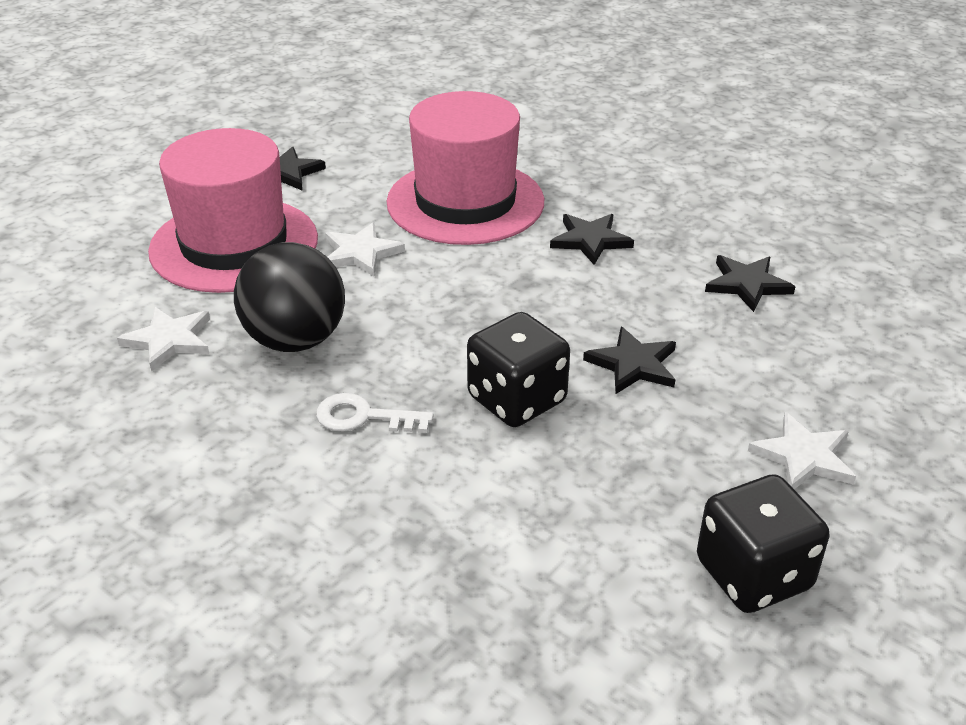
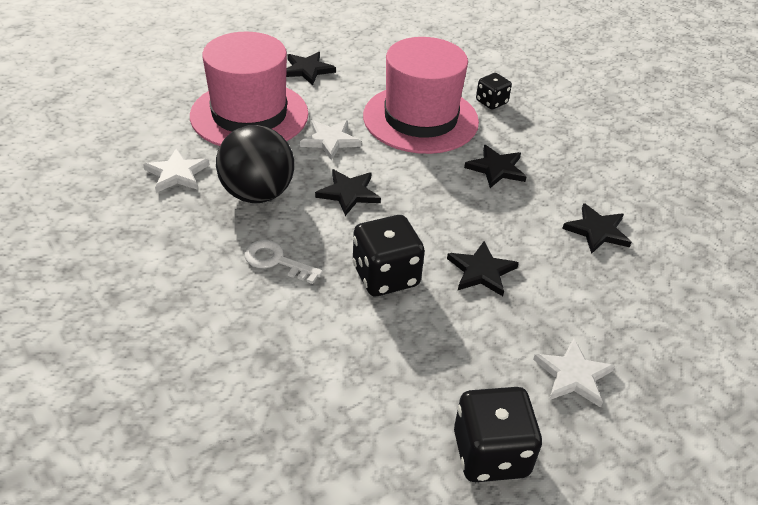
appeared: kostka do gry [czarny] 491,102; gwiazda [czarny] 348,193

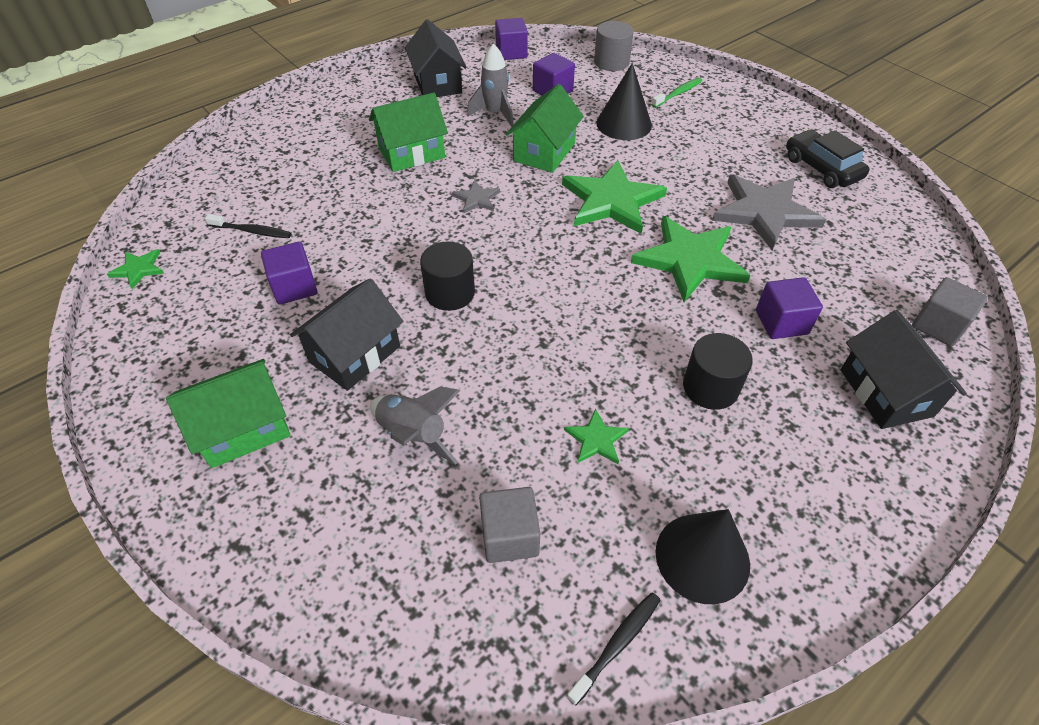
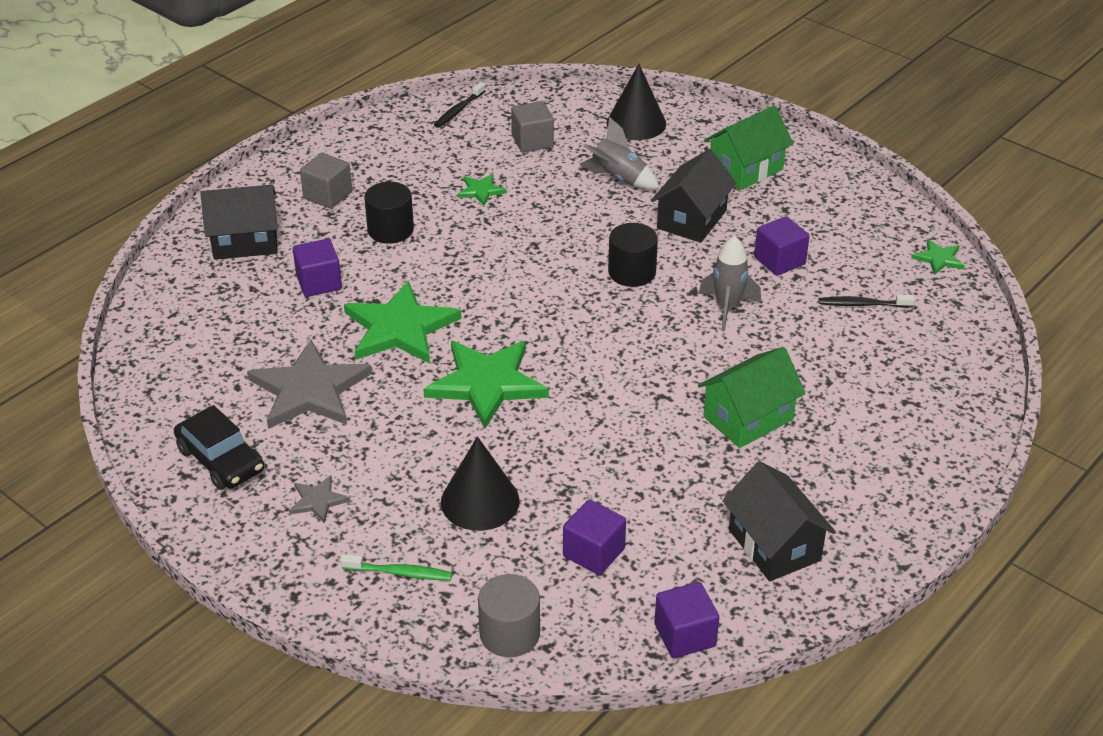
missing: domek [zielony] 544,152
relocated: rakieta [szary] 495,114 to 727,308; gwiazda [szary] 476,199 to 318,500; sześcian [szary] 938,325 to 328,195; stożek [czarny] 702,557 to 636,123
spun: szczoteczka do zębów [zielony] 678,93 = 400,573 120 degrees counterclockwise; domek [czarny] 886,392 = 245,242 75 degrees counterclockwise

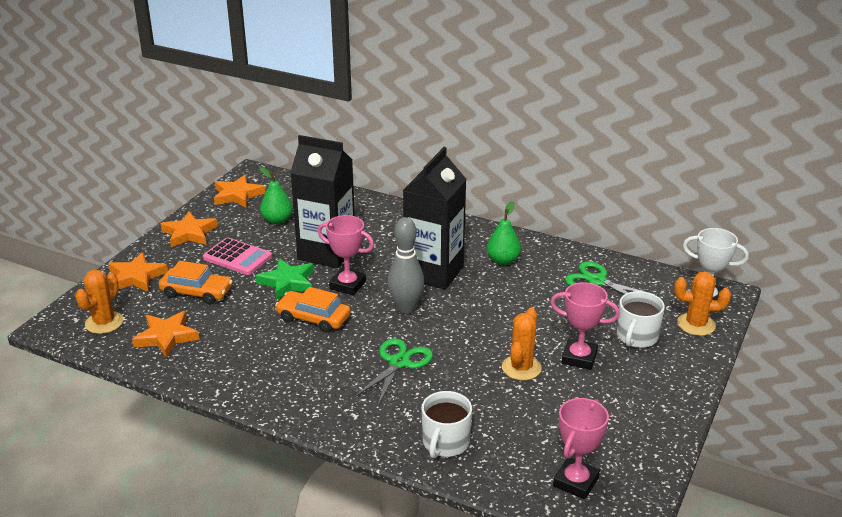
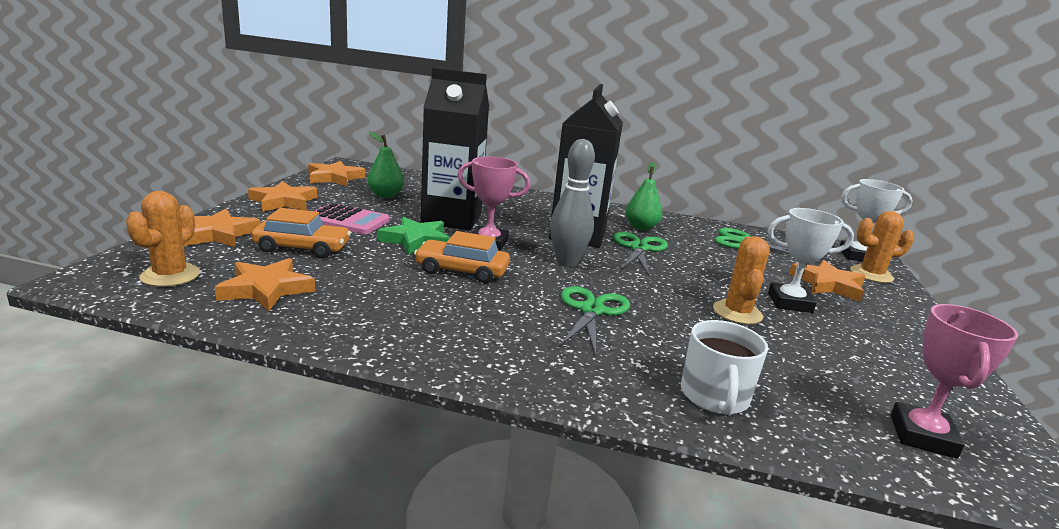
appeared: nożyczki [zielony] 639,248
exchanged: kubek [biały] 636,337 to gwiazda [pomarańczowy] 827,284
colour: puchar [różowy] 579,358 to puchar [biały] 789,302

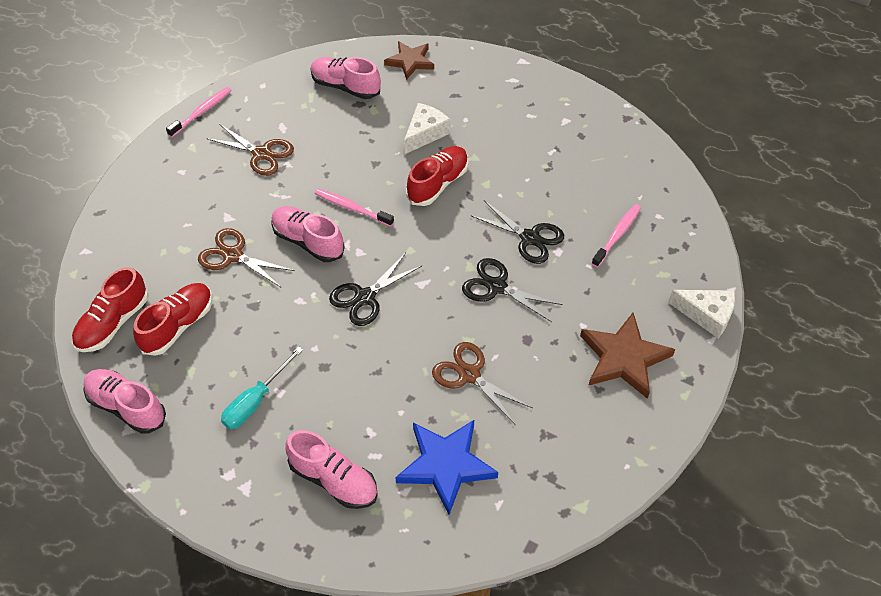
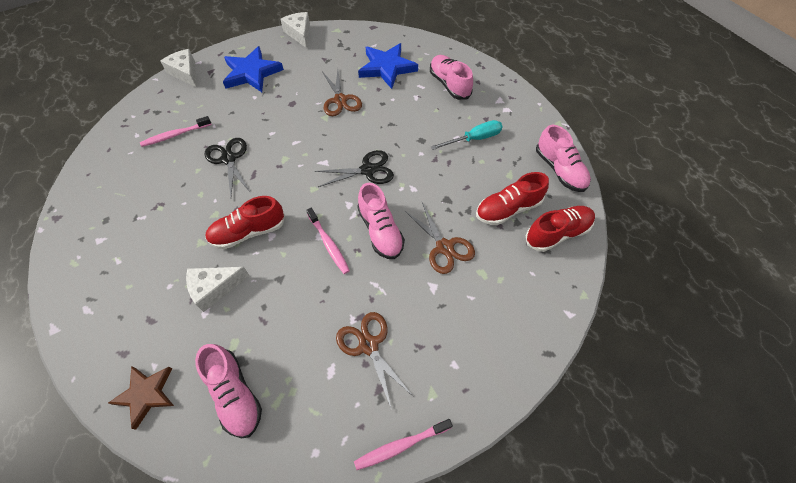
missing: nożyczki [czarny] 497,286
appeared: ser [biały] 299,34
colour: gwiazda [brązowy] 623,358 to gwiazda [niebieski] 252,73

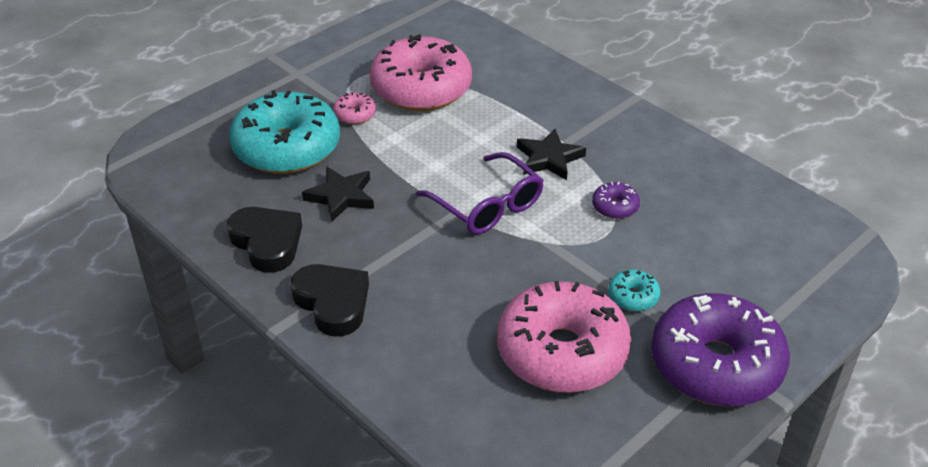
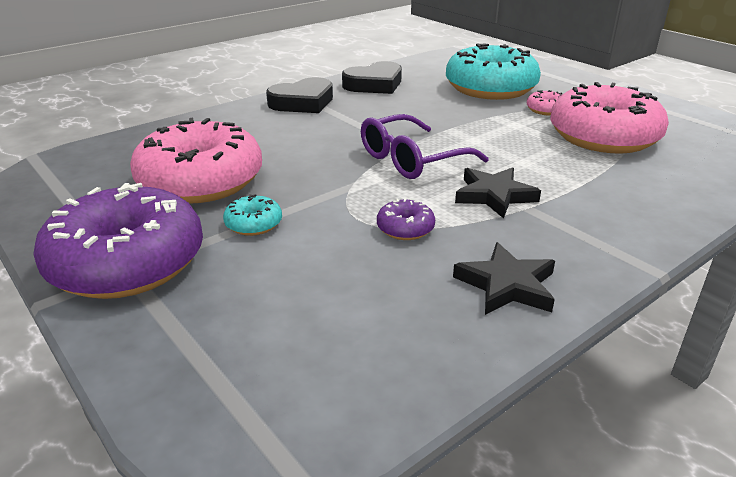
relocated: gwiazda [czarny] 341,196 to 507,285

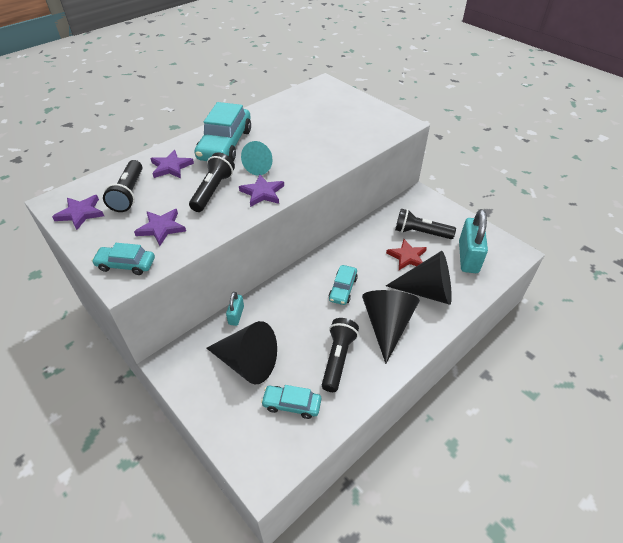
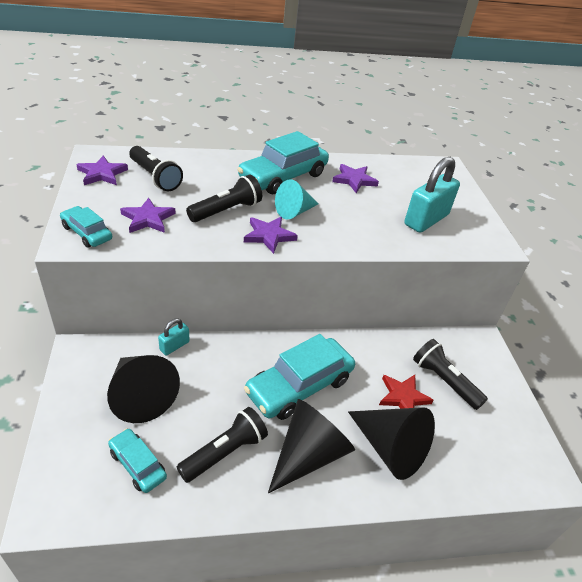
relocated: gwiazda [fioletowy] 171,167 to 354,180; kłódka [turkusowy] 468,257 to 426,220
spun: latarka [czarny] 128,194 = 155,177 75 degrees counterclockwise
size: samochód [turkusowy] 343,289 = 299,386 x1.89

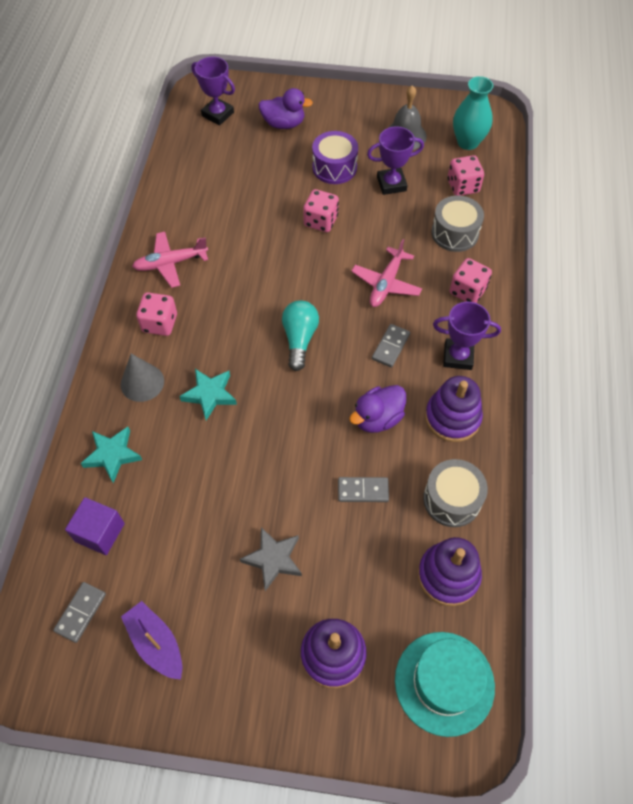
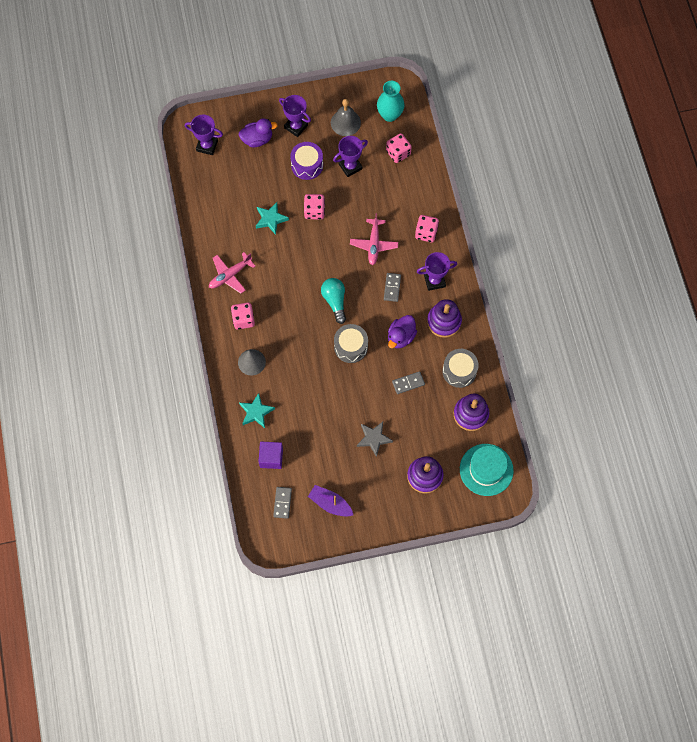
appeared: puchar [fioletowy] 296,126
relocated: bęben [szary] 454,233 to 351,347; gwiazda [turkusowy] 210,395 to 271,219

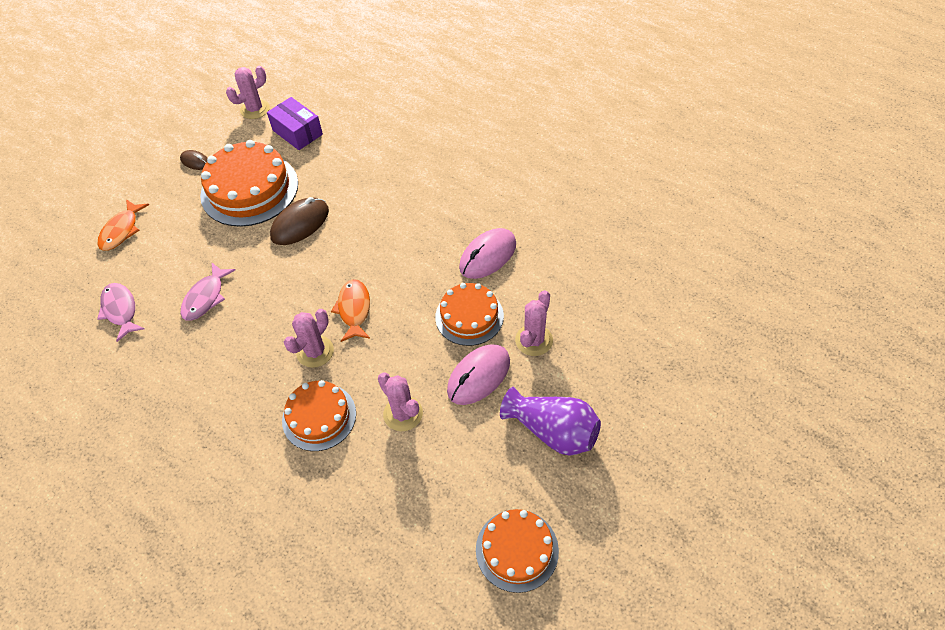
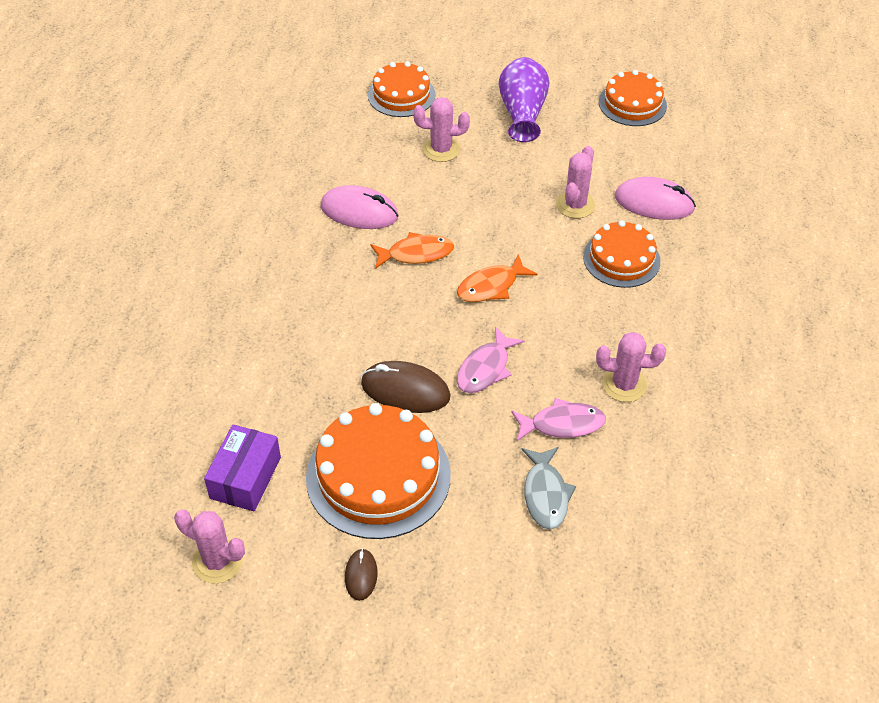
appeared: ryba [szary] 545,494
relocated: ryba [pomarańczowy] 122,230 to 416,254; ryba [różowy] 120,310 to 485,368; tort [pomarańczowy] 469,316 to 401,95; kaktus [różowy] 315,352 to 624,384; myszka [różowy] 478,376 to 654,203

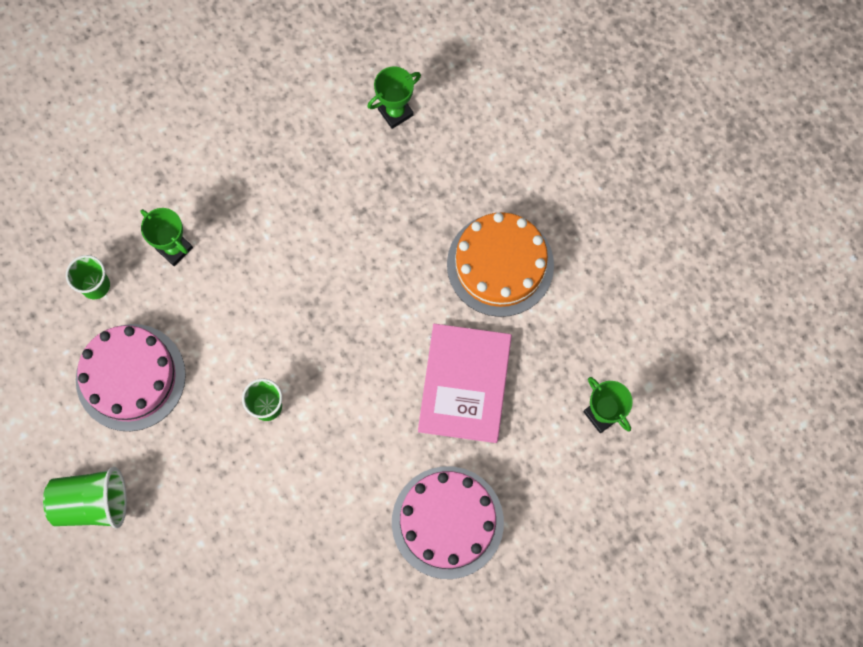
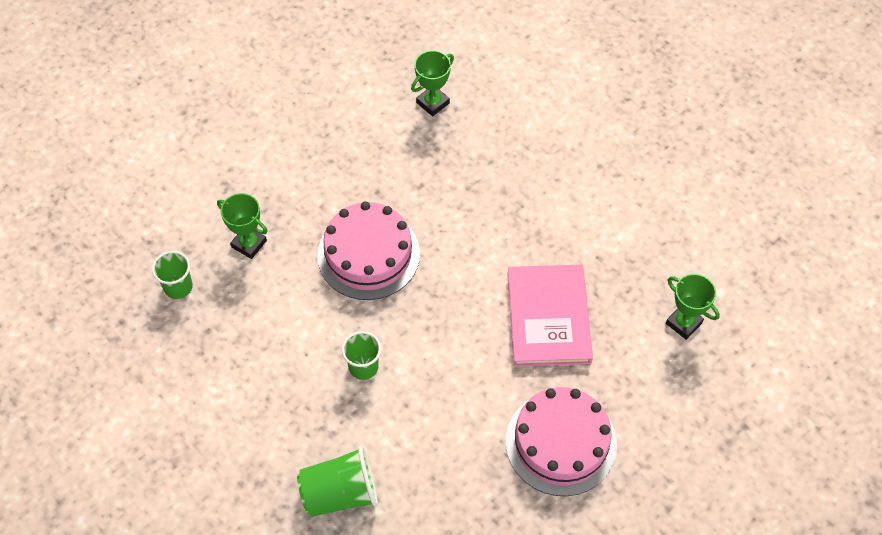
missing: tort [pomarańczowy] 500,264
relocated: tort [różowy] 130,377 to 368,254; szklanka [zielony] 92,503 to 340,493

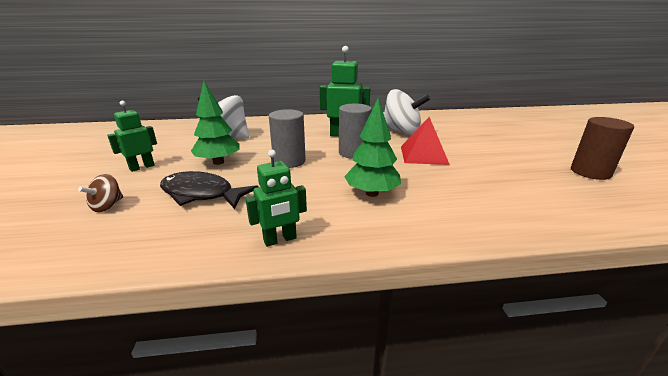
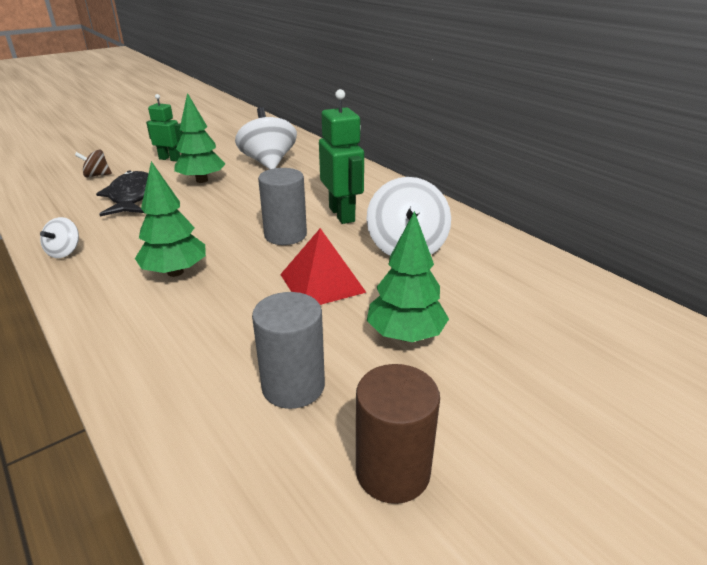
appeared: drzewko [zielony] 405,335
relocated: walec [szary] 289,161 to 293,386
exchanged: robot [zielony] 280,239 to bączek [biały] 64,252

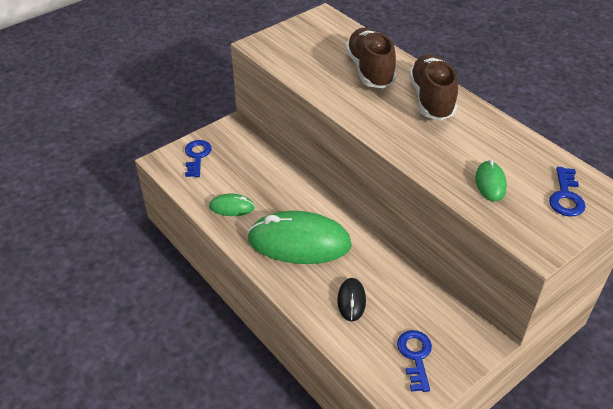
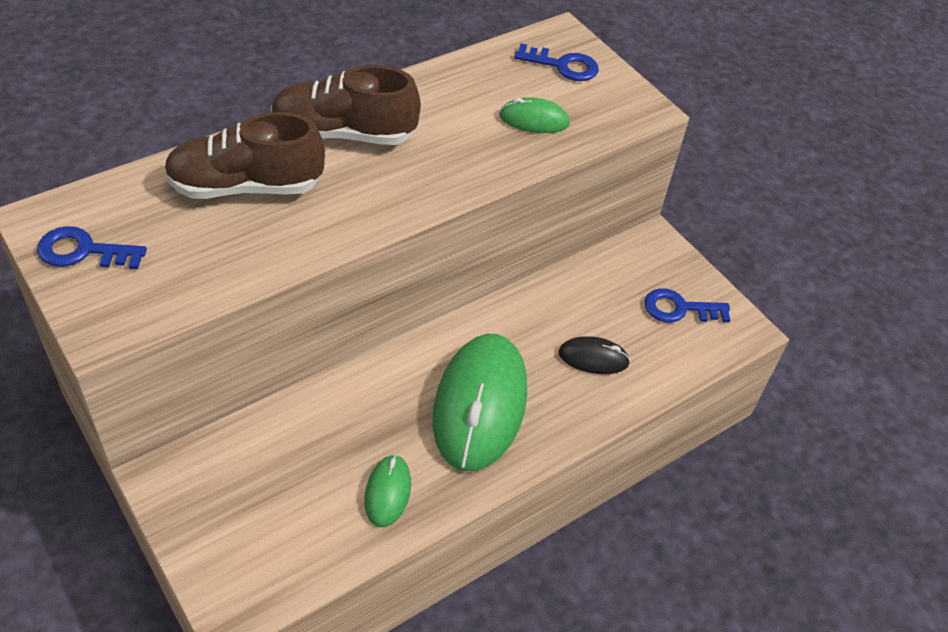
relocated: klucz [niebieski] 197,156 to 83,251

